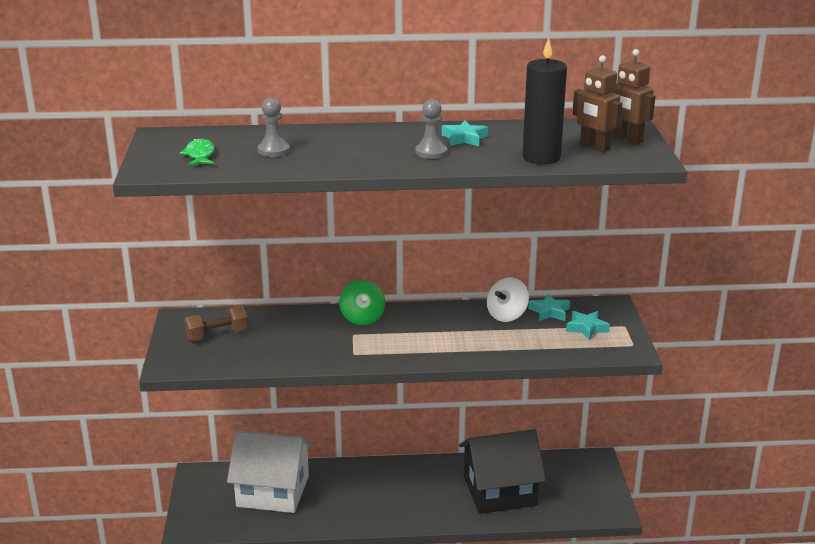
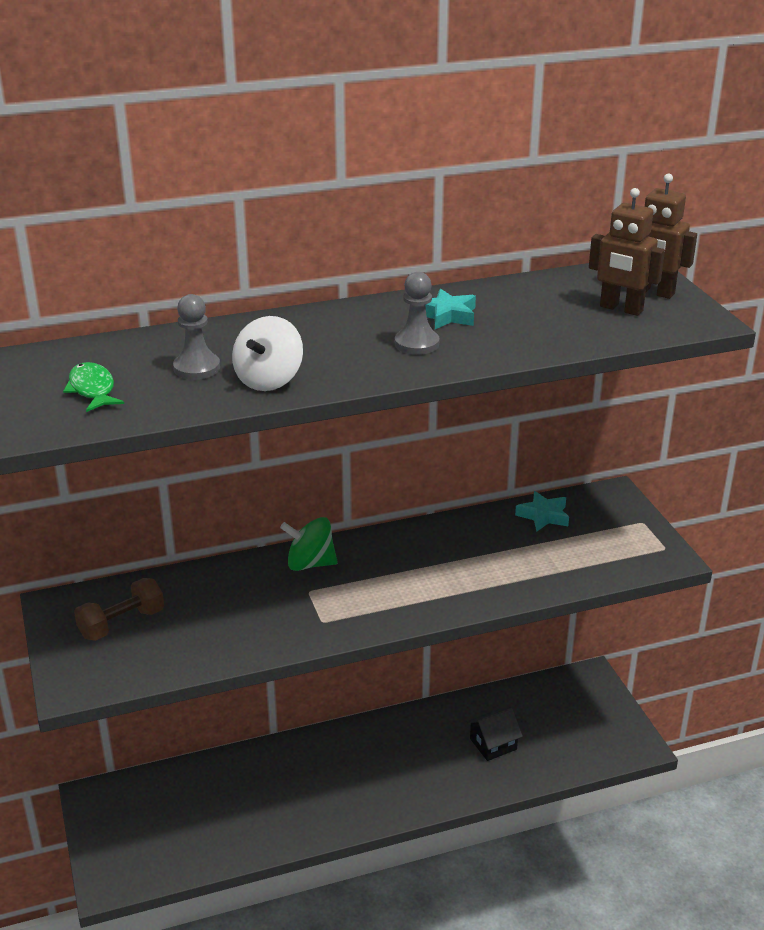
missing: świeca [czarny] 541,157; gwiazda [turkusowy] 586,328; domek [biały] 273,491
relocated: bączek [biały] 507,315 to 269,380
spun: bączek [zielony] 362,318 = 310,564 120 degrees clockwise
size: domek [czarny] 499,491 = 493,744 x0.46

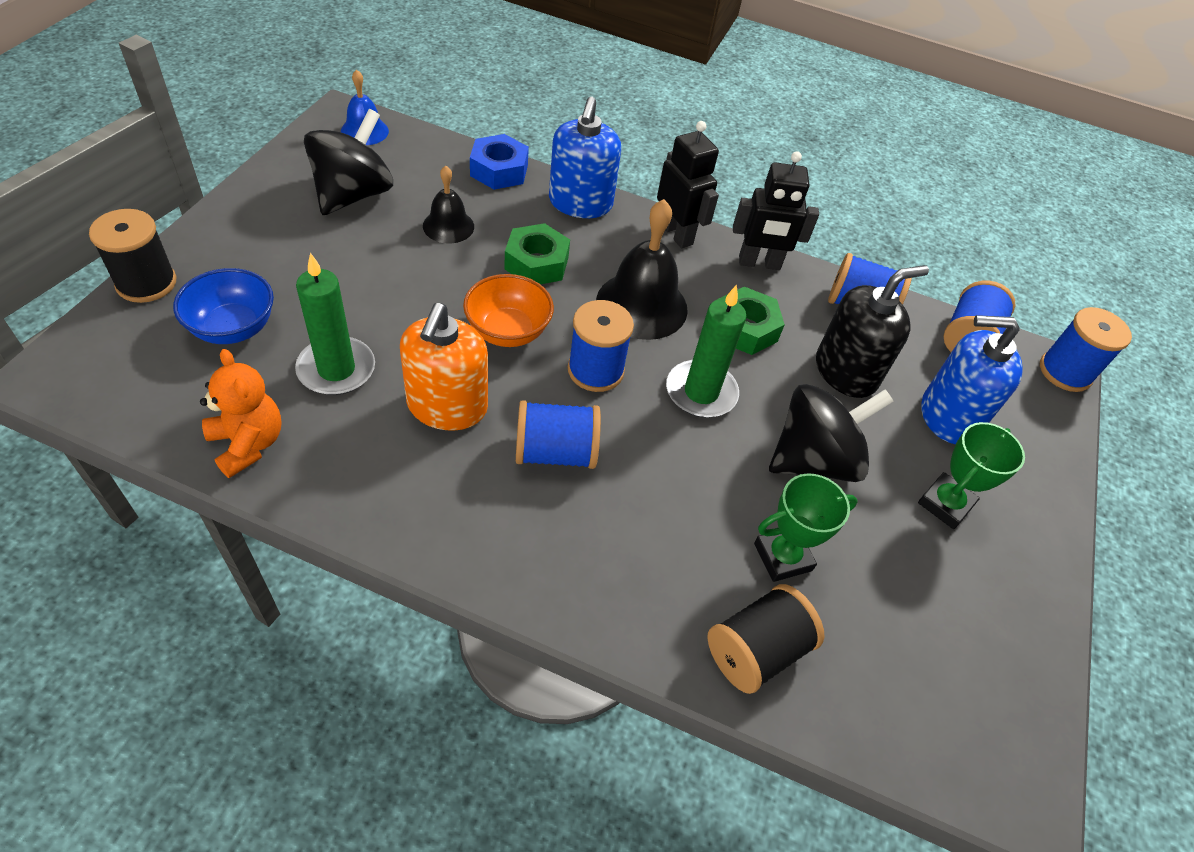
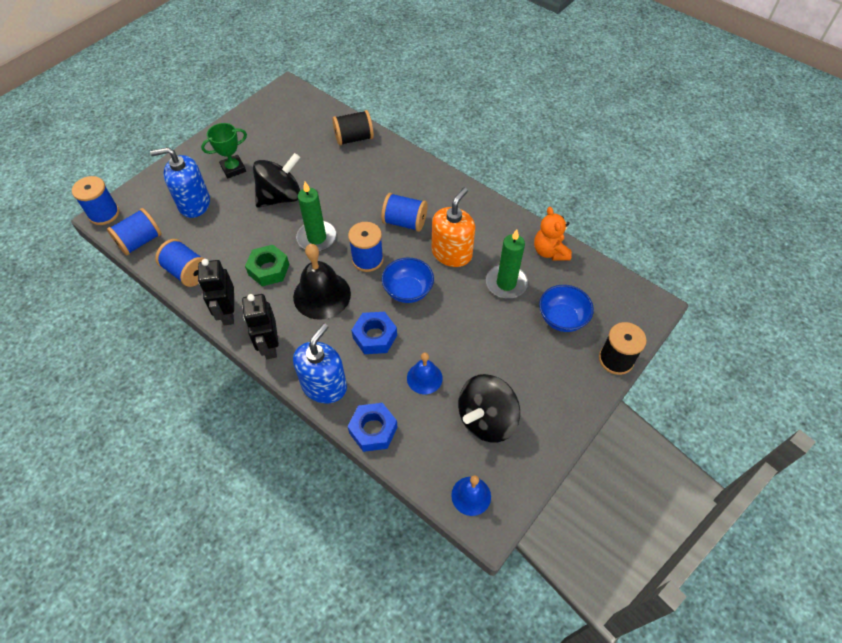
missing: dozownik mydła [czarny] 845,372; puchar [zielony] 782,557
colour: dzwonek [czarny] 448,226 to dzwonek [niebieski] 424,378; nakrętka [zielony] 536,263 to nakrętka [niebieski] 375,336; miska [pomarańczowy] 508,331 to miska [niebieski] 408,291
spun: robot [czarny] 759,263 = 228,313 120 degrees counterclockwise; dozownik mydła [niebieski] 948,416 = 194,204 150 degrees clockwise; bączek [czarny] 814,459 = 280,197 150 degrees clockwise

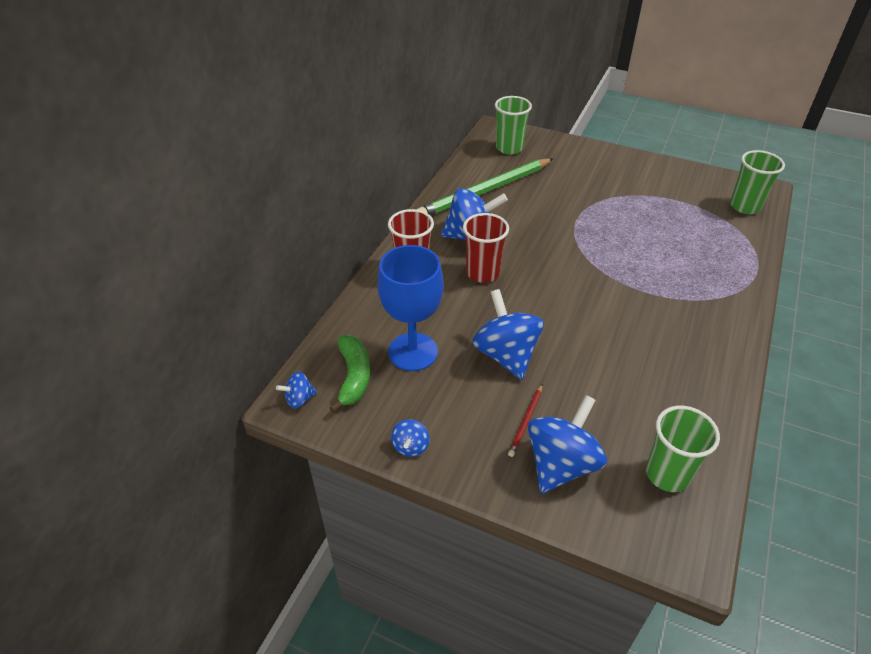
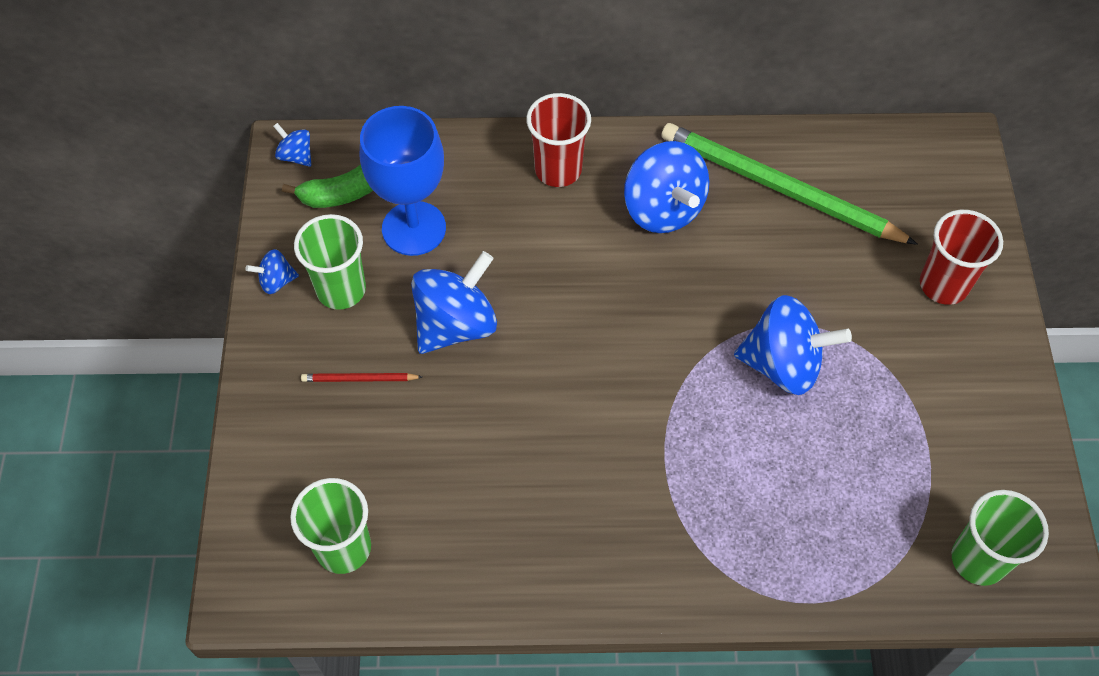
relocated: szklanka [zielony] 509,148 to 341,289; szklanka [czerwony] 482,273 to 943,285; bączek [niebieski] 561,464 to 783,364

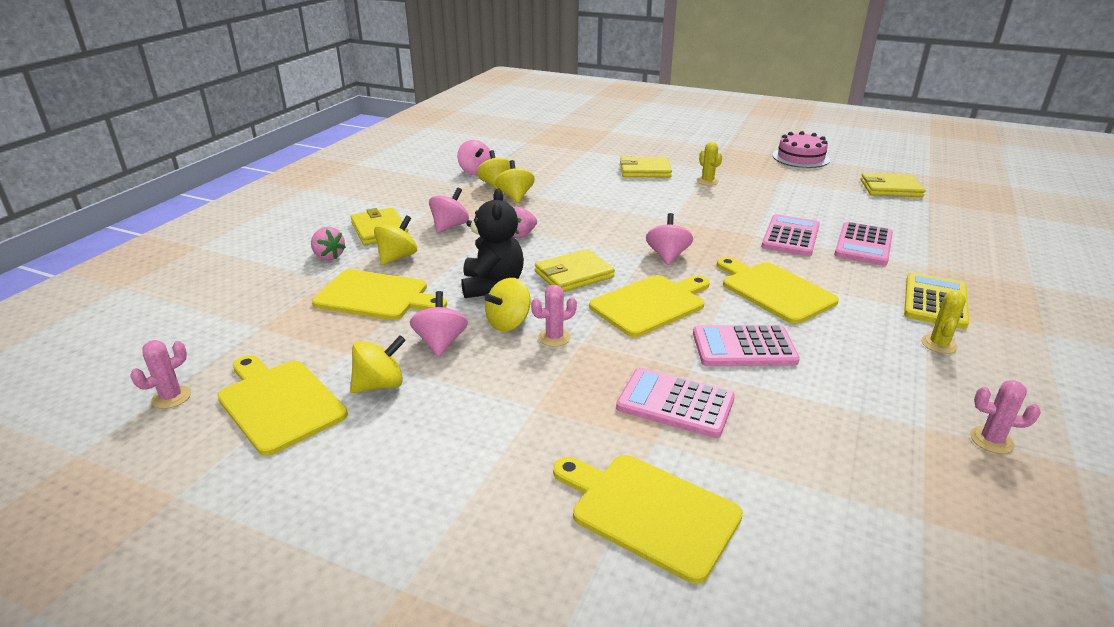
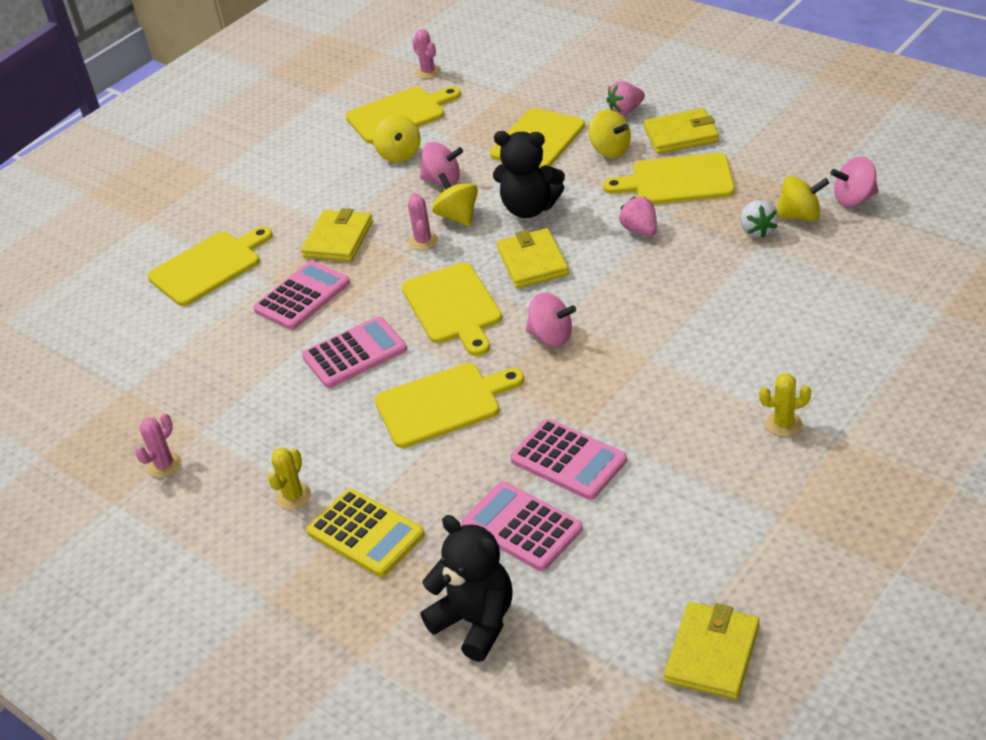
missing: tort [różowy] 800,157
appeared: miś [czarny] 475,622
relocated: portfel [żółty] 645,170 to 338,239
exchanged: bączek [żółty] 515,196 to truskawka [biały] 757,230; bączek [różowy] 450,226 to deska do krojenia [żółty] 677,181
spun: kaktus [żółty] 939,344 = 293,496 75 degrees clockwise; kalkulator [różowy] 744,347 = 355,353 45 degrees clockwise

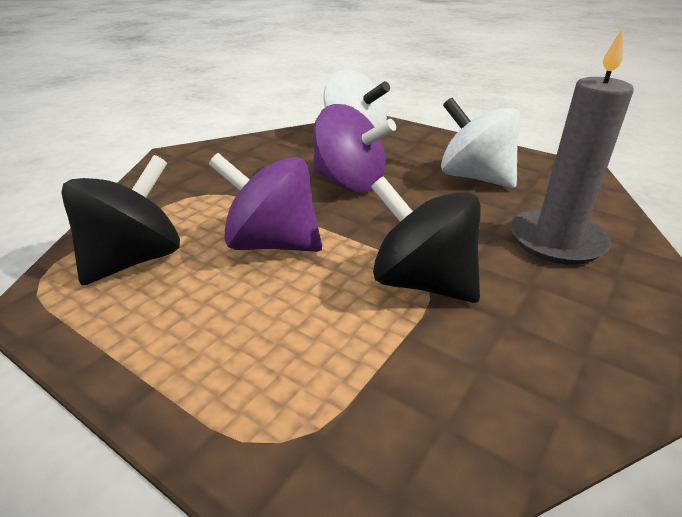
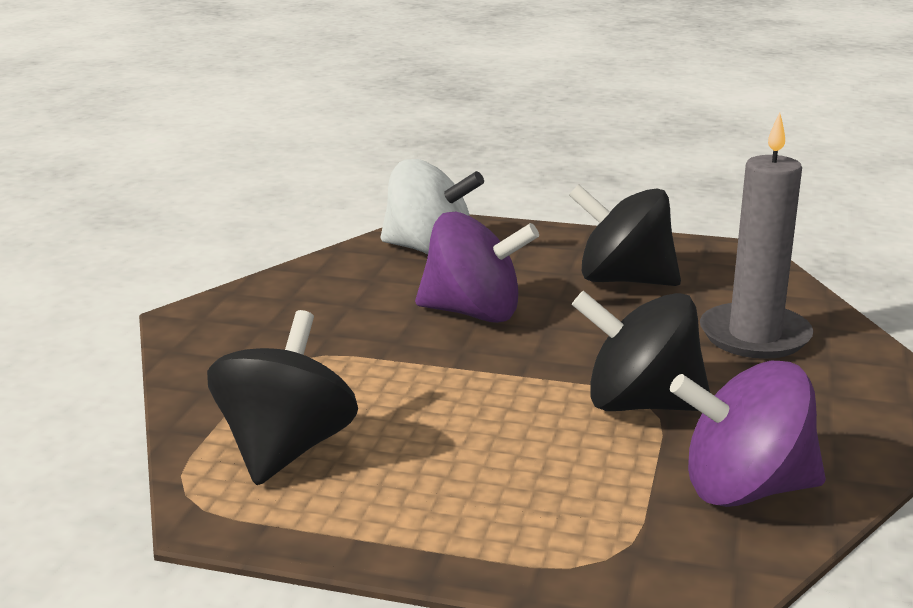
relocated: bączek [fioletowy] 272,244 to 745,489
colour: bączek [biały] 474,177 to bączek [czarny] 623,280

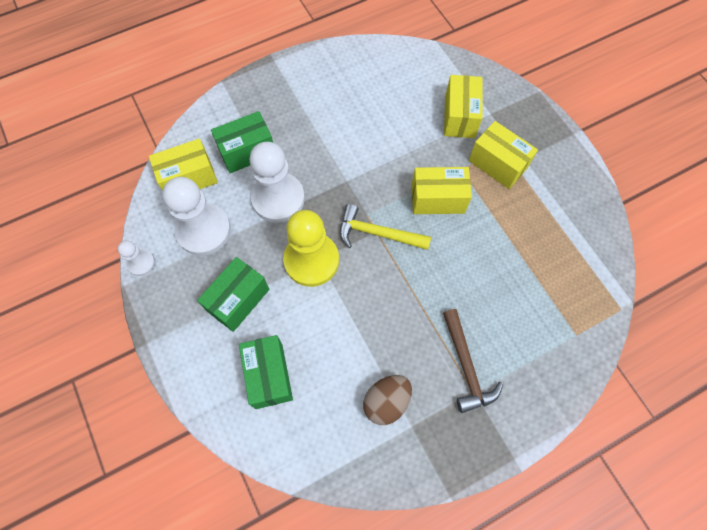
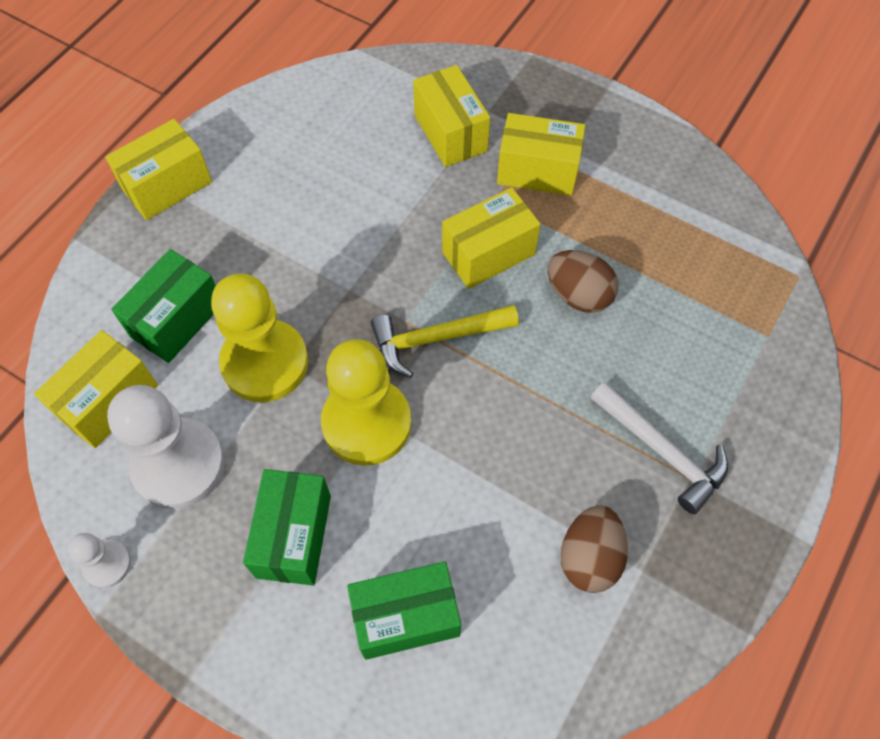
appeared: pudełko [żółty] 167,186; jajko [brązowy] 578,295
colour: pionek [biały] 278,199 to pionek [żółty] 265,362; młotek [brązowy] 466,366 to młotek [biały] 661,451
spun: pudełko [zielony] 269,375 = 406,617 60 degrees counterclockwise

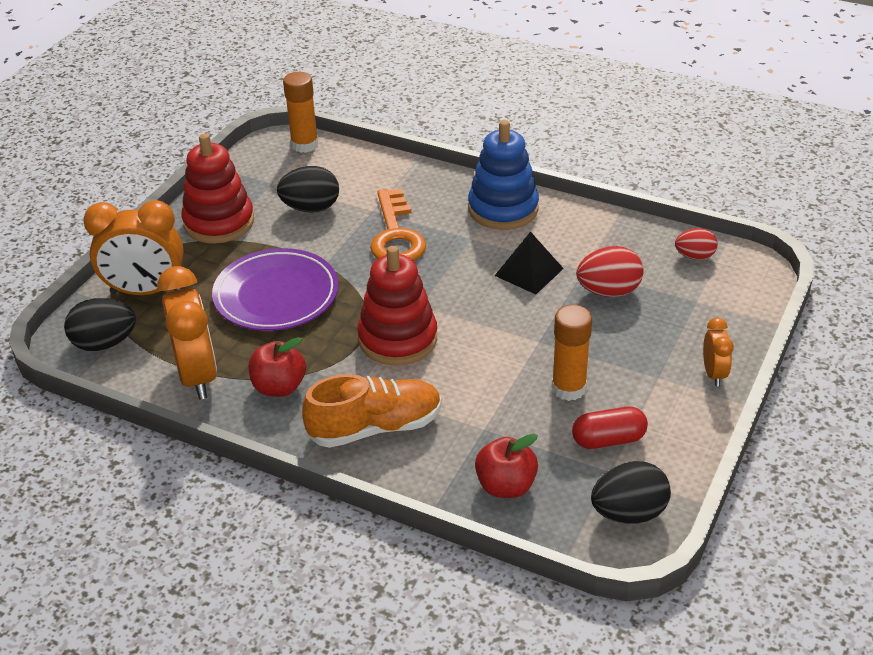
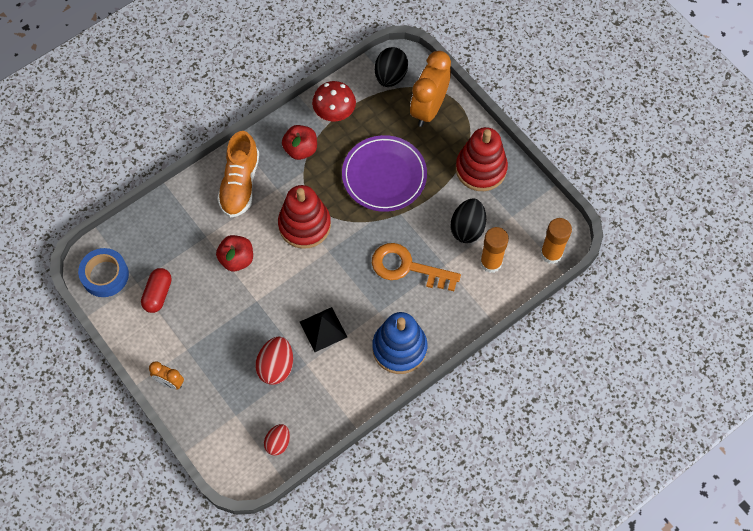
relocated: klej w sztyfcie [pomarańczowy] 568,388 to 491,262; jabłko [czerwony] 506,486 to 237,259
exchanged: budzik [pomarańczowy] 197,376 to grzyb [czerwony] 334,113; jajko [czarny] 628,513 to taśma klejąca [niebieski] 105,275

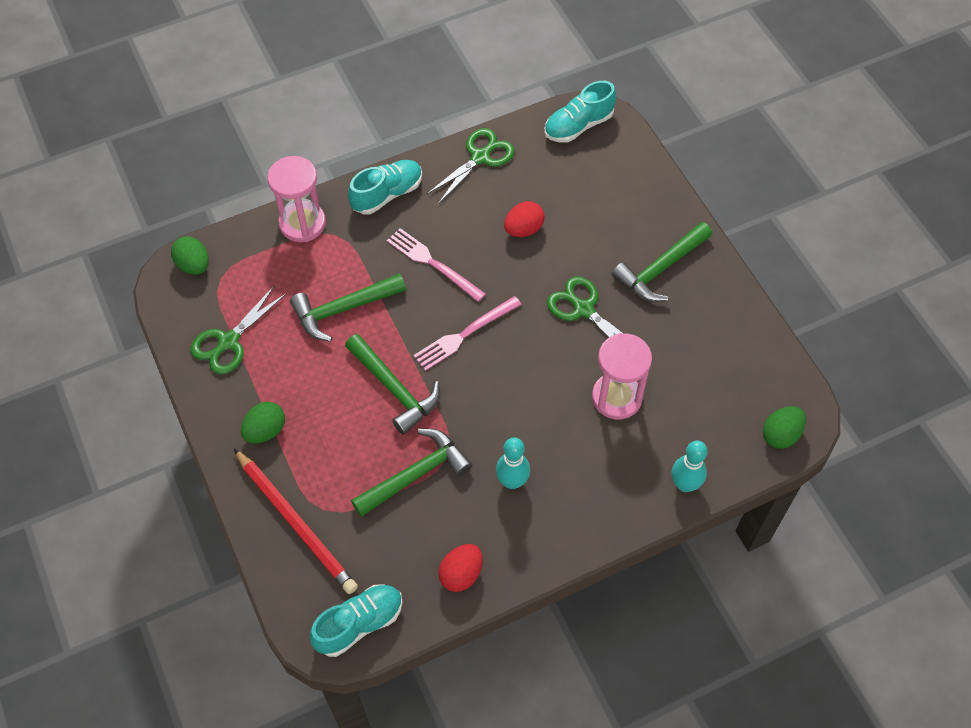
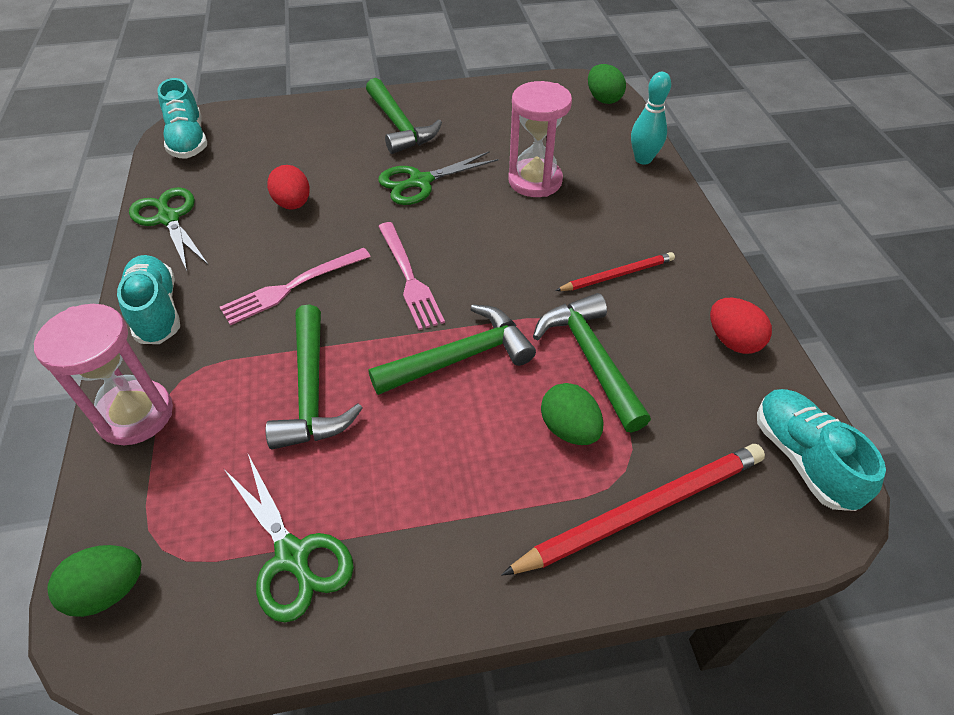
relocated: jajko [zielony] 265,431 to 569,429
exchanged: kręgiel [turkusowy] 512,481 to ołówek [czerwony] 617,275

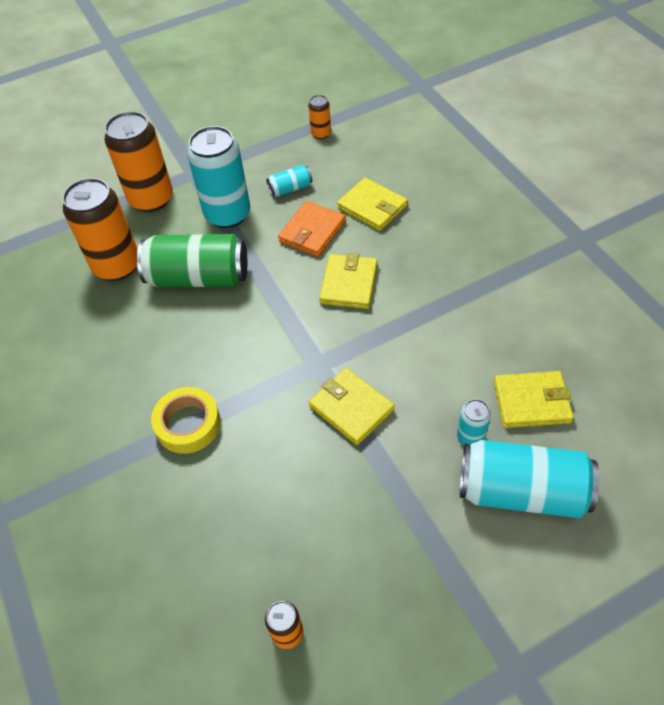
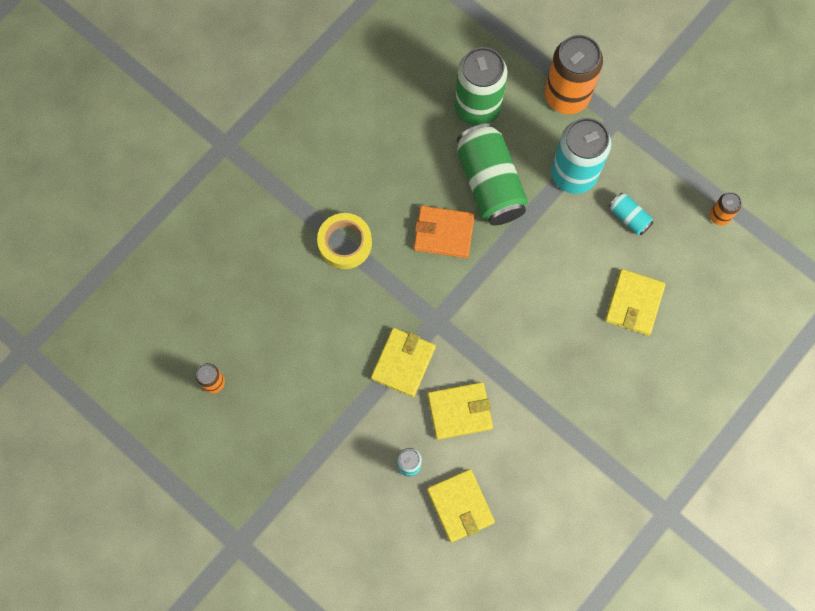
missing: puszka [turkusowy] 521,491
relocated: portfel [pomarańczowy] 312,231 to 444,233; portfel [żółty] 348,284 to 459,411
colour: puszka [pomarańczowy] 117,266 to puszka [zielony] 477,107

